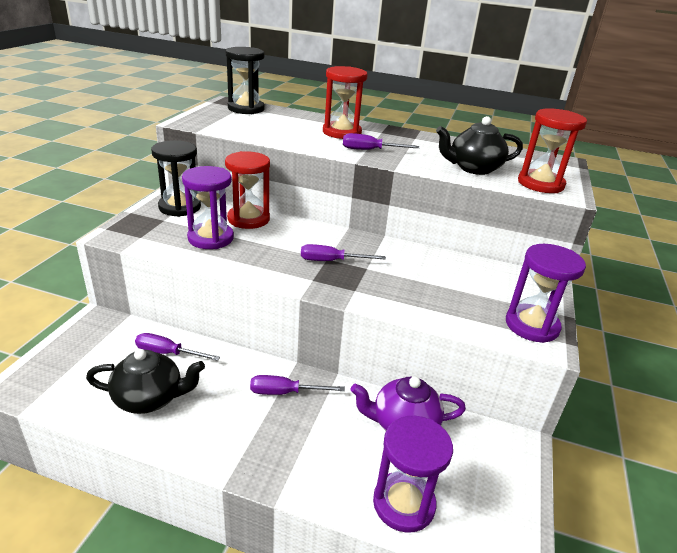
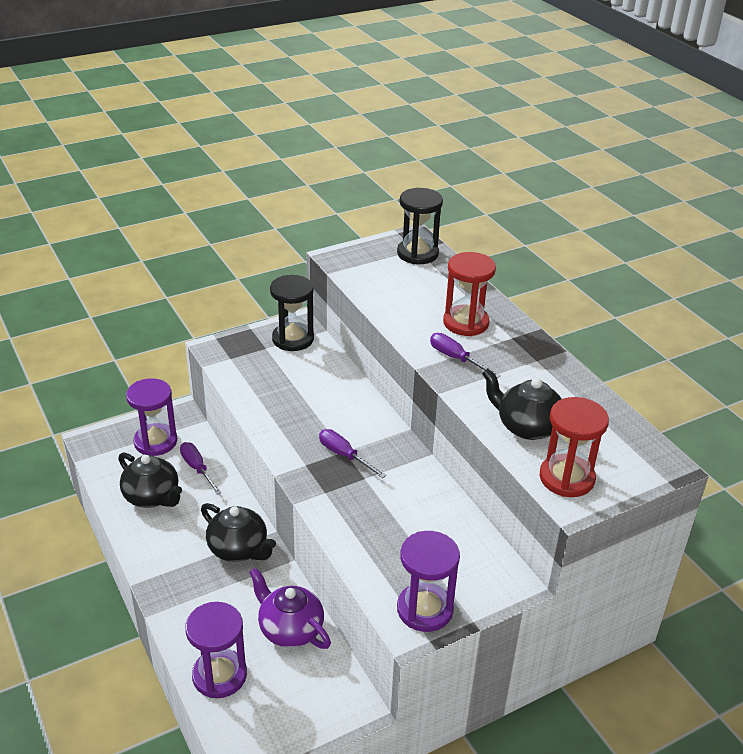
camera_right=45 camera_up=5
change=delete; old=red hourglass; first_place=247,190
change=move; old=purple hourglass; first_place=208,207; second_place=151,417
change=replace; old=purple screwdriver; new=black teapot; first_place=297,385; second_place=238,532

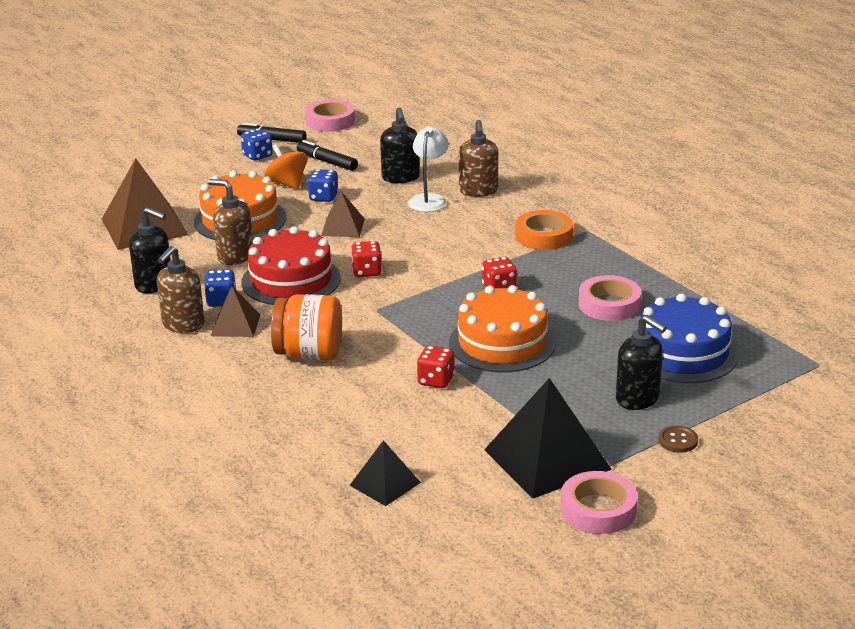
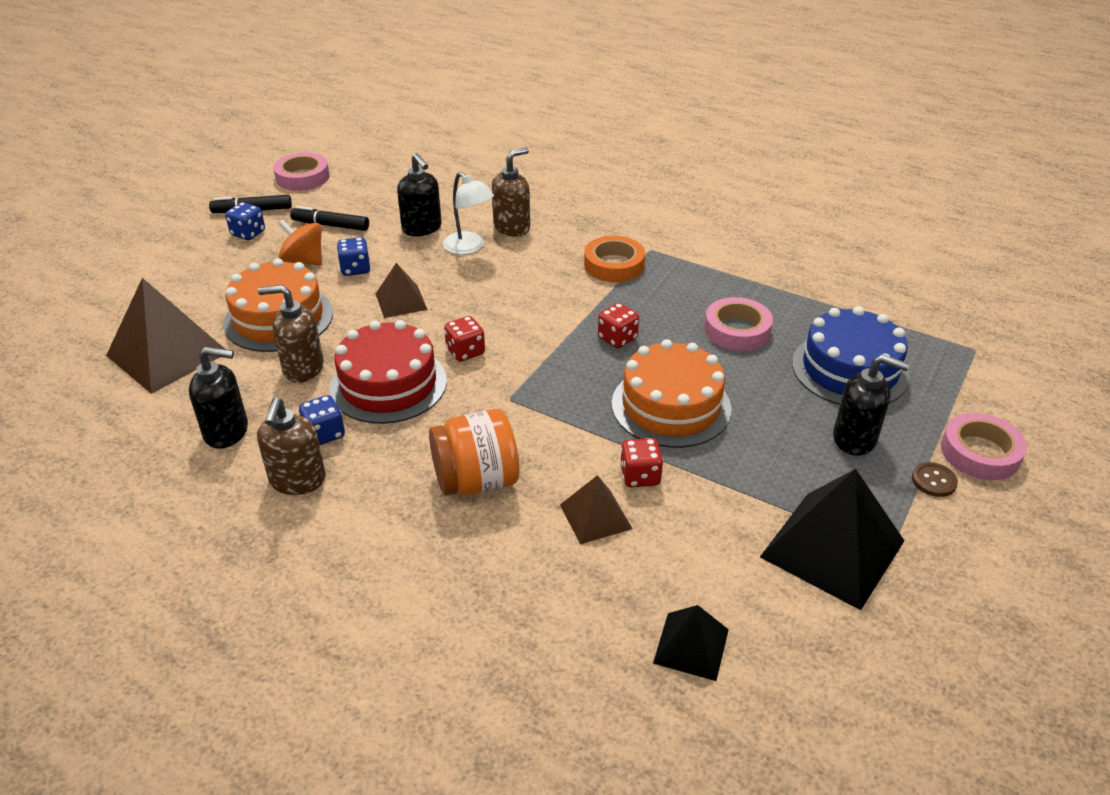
camera_right=-25 camera_up=10
change=move; old=brown pyramid; first_place=236,311; second_place=596,509
change=move; old=pink tape; first_place=599,502; second_place=984,446
change=rotate; old=white lamp; first_place=428,169; second_place=468,213; degrees=150
change=rotate; old=brown soap dispenser; first_place=478,158; second_place=511,192; degrees=-105

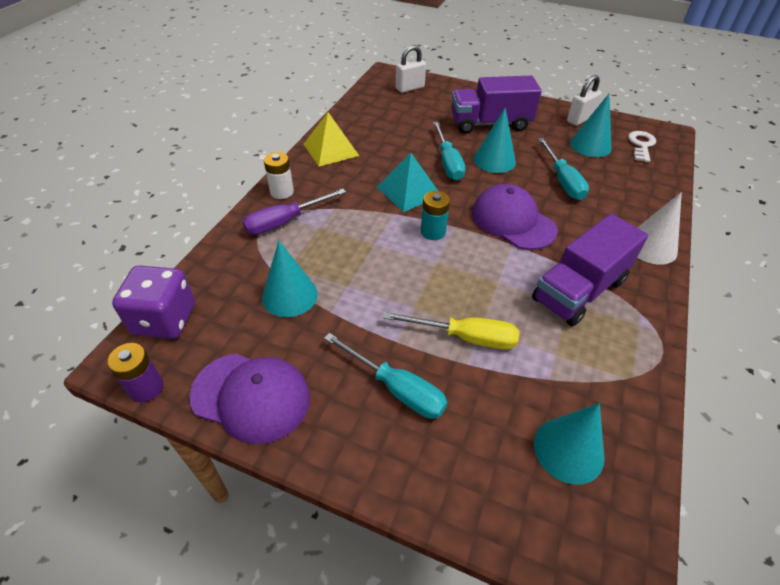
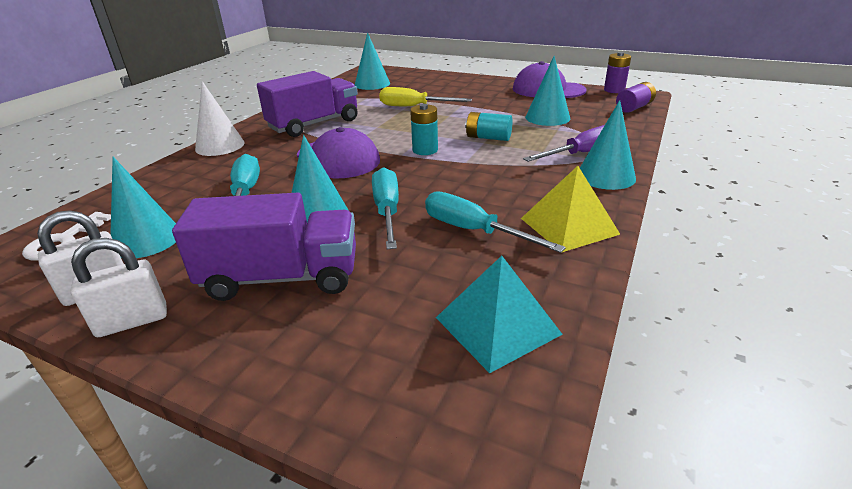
camera_right=-175 camera_up=-15
change=insert; new=turquoise battery; second_place=489,126
change=move; old=turquoise screwdriver; first_place=385,376; second_place=495,222
change=move; old=turquoise pyramid; first_place=407,182; second_place=499,314
change=move; old=white padlock; first_place=411,69; second_place=119,287
change=replace; old=purple dice; new=purple battery; first_place=153,302; second_place=636,97
change=replace; old=white battery; new=turquoise cone; first_place=279,175; second_place=608,145

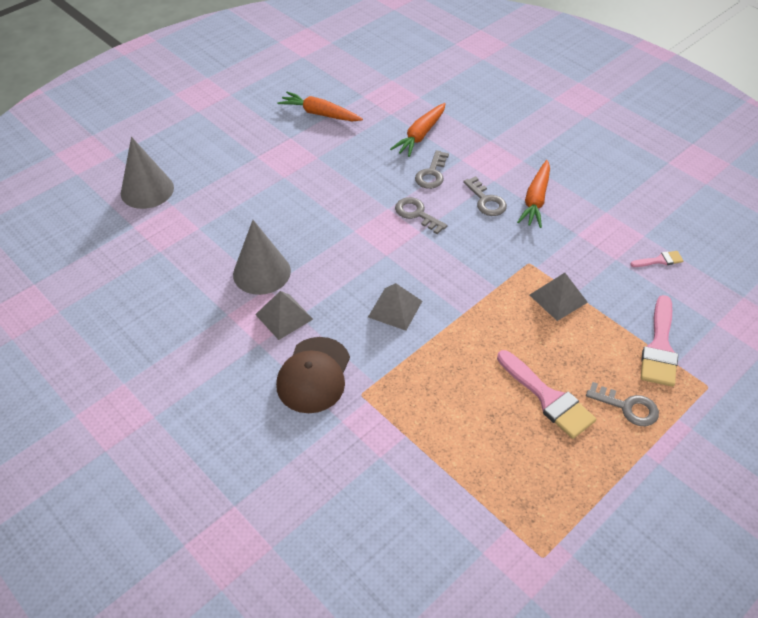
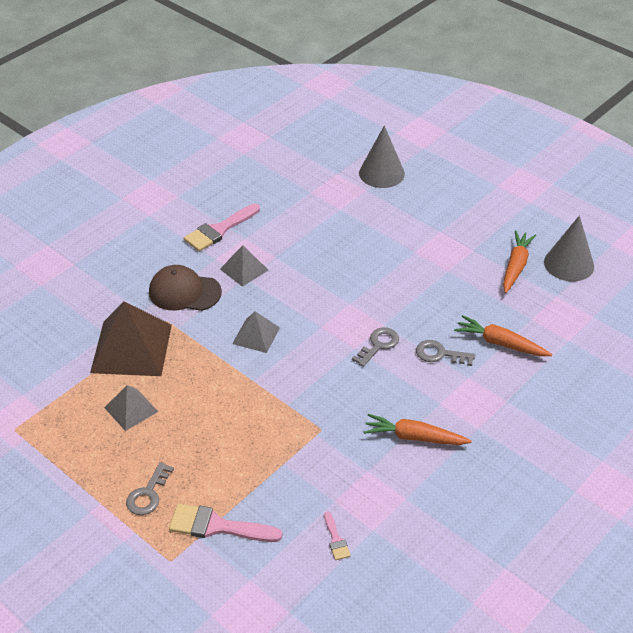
camera_right=85 camera_up=-5
change=delete; old=grey key; first_place=485,196
change=insert; new=brown pyramid; second_place=131,338
change=move; old=grey cone; first_place=262,257; second_place=569,248
change=move; old=pink brush; first_place=546,394; second_place=222,228
change=move; old=grey pyramid; first_place=559,297; second_place=131,408

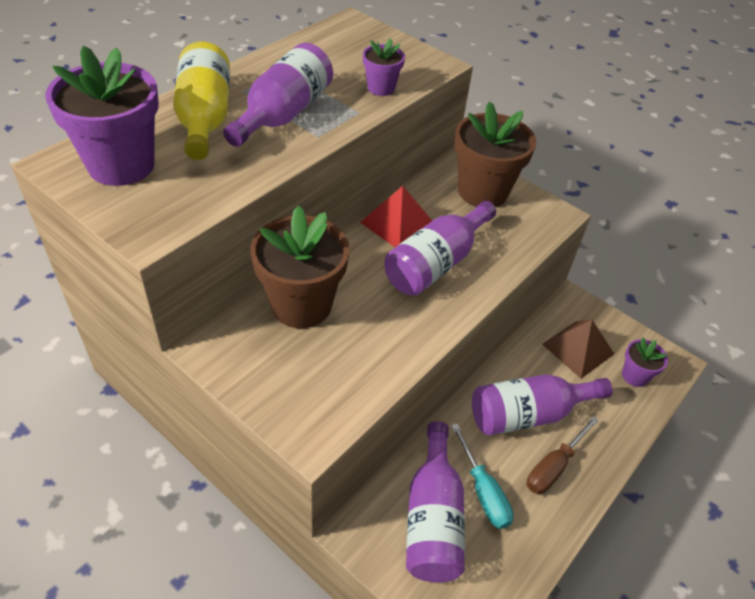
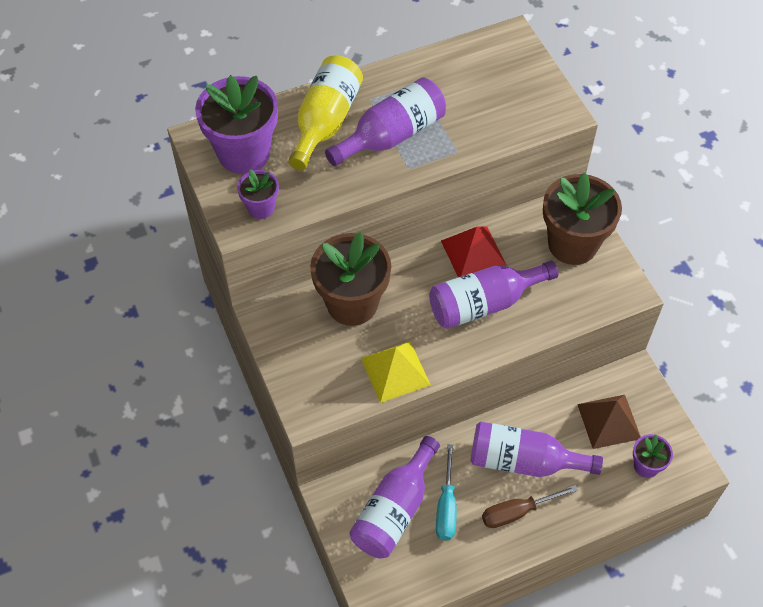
camera_right=30 camera_up=10
change=insert; new=yellow pyramid; second_place=396,372
change=move; old=purple flower pot; first_place=384,67; second_place=258,194

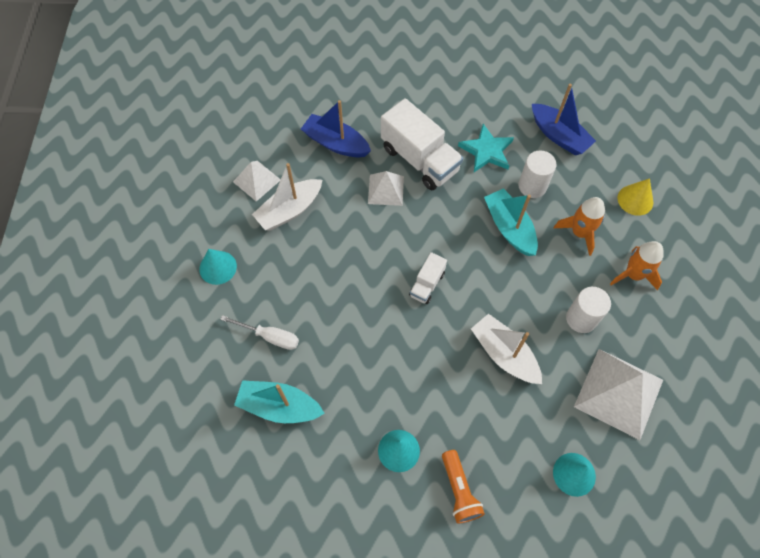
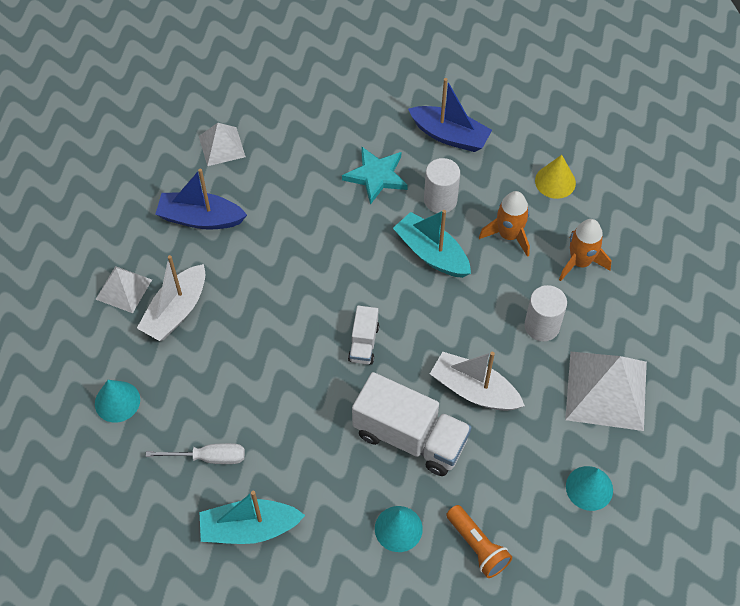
camera_right=-20 camera_up=-5
change=move; old=white pyramid; first_place=386,188; second_place=222,144
change=move; old=white truck; first_place=422,144; second_place=412,424

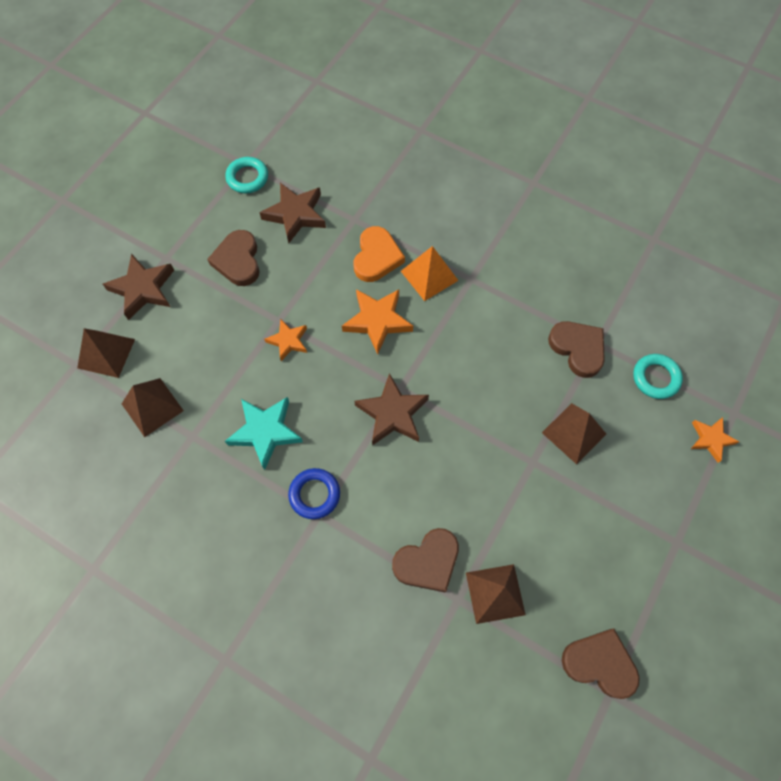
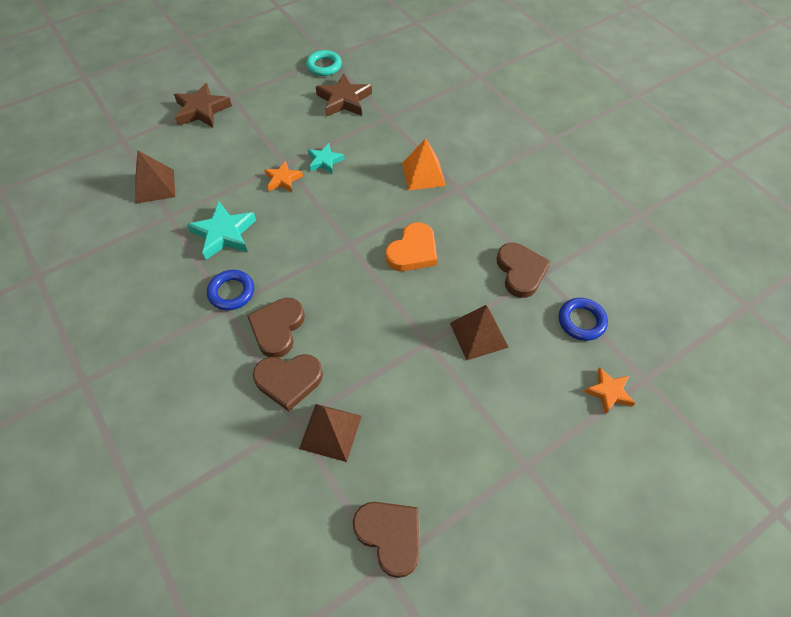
camera_right=25 camera_up=-10
change=delete; old=brown pyramid; first_place=106,353
change=delete; old=orange star; first_place=377,322
change=delete; old=brown star; first_place=391,409
change=insert; new=turquoise star; second_place=326,158
change=move; old=brown heart; first_place=233,258; second_place=276,328
change=move; old=orange heart; first_place=379,254; second_place=411,246
change=recolor; old=turquoise ring; new=blue ring; first_place=658,376; second_place=583,319

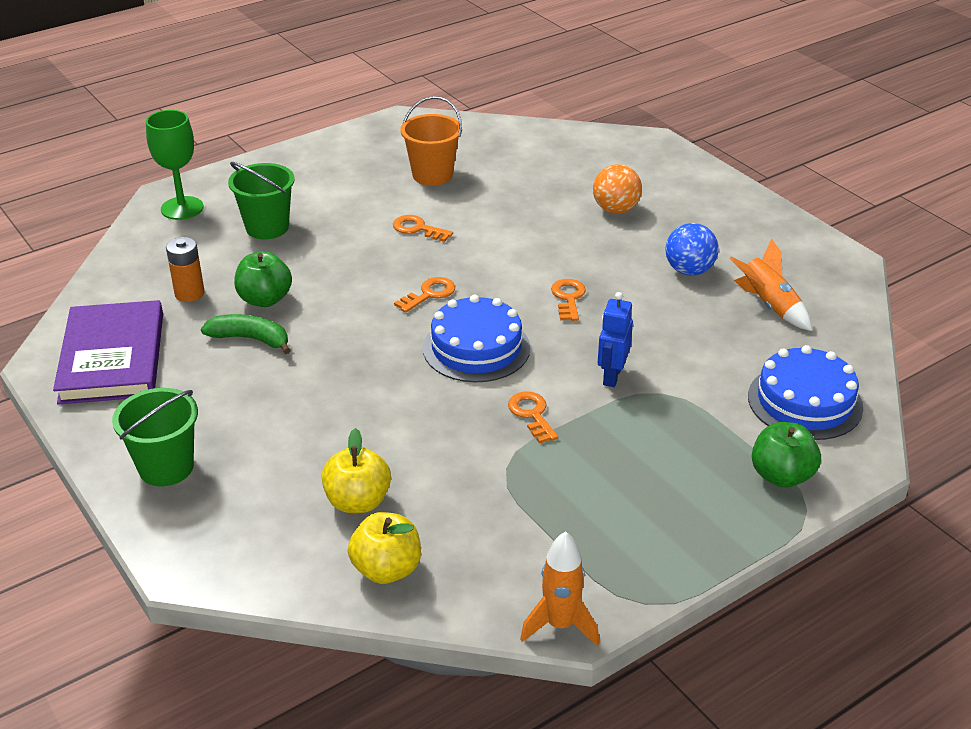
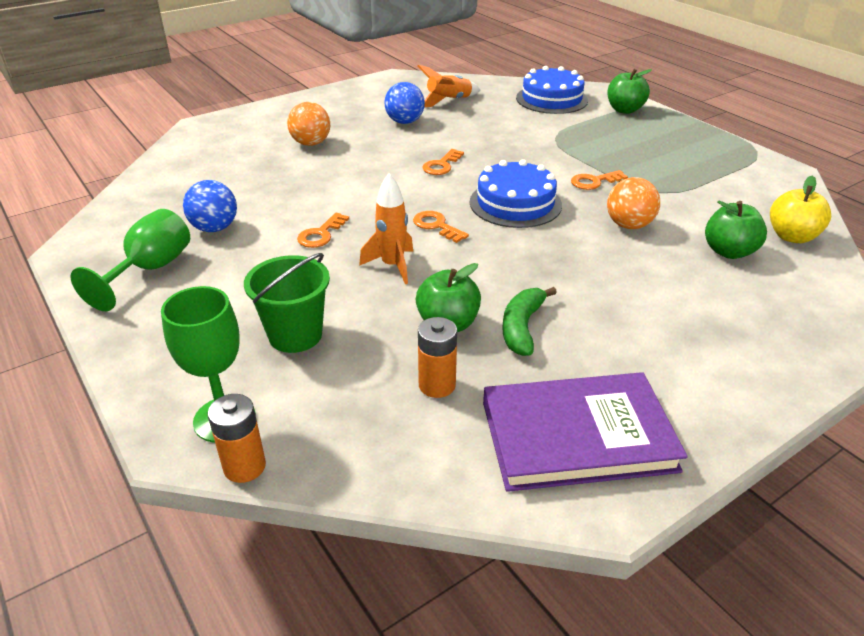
camera_right=-90 camera_up=0
change=delete; old=green bucket; first_place=155,437
change=delete; old=blue robot; first_place=615,339
change=insert; new=green goblet; second_place=130,260
change=insert; new=orange battery; second_place=237,438
change=insert; new=orange ball; second_place=633,203
change=move; old=orange rocket; first_place=559,588; second_place=386,229
change=replace; old=orange bucket; new=blue ball; first_place=431,141; second_place=210,206
change=recolor; old=yellow apple; new=green apple; first_place=356,470; second_place=736,229
change=rotate; old=orange key; first_place=568,300; second_place=443,162; degrees=-60

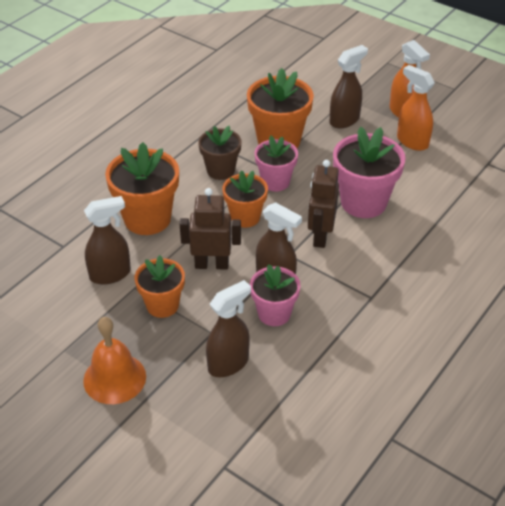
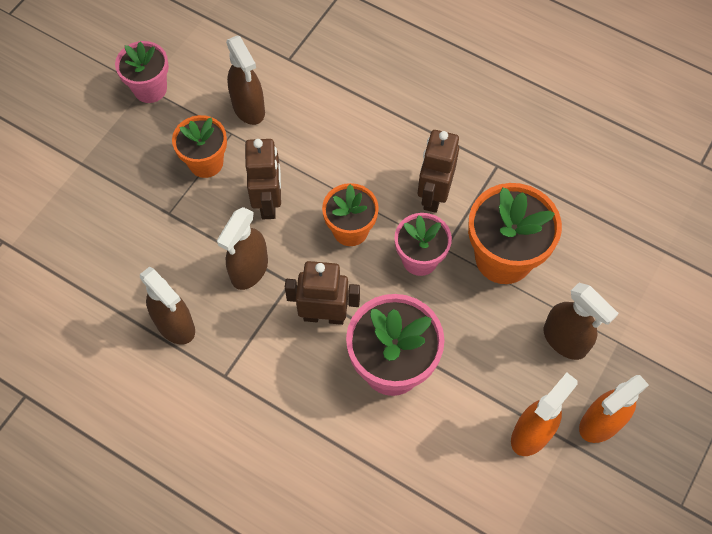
camera_right=85 camera_up=20
change=delete; old=orange bell; first_place=114,360
change=delete; old=orange flower pot; first_place=142,188
change=move; old=brown spray bottle; first_place=228,328; second_place=167,305
change=move; old=pink flower pot; first_place=275,295; second_place=142,72
change=replace; old=brown flower pot; new=brown robot; first_place=219,153; second_place=438,171

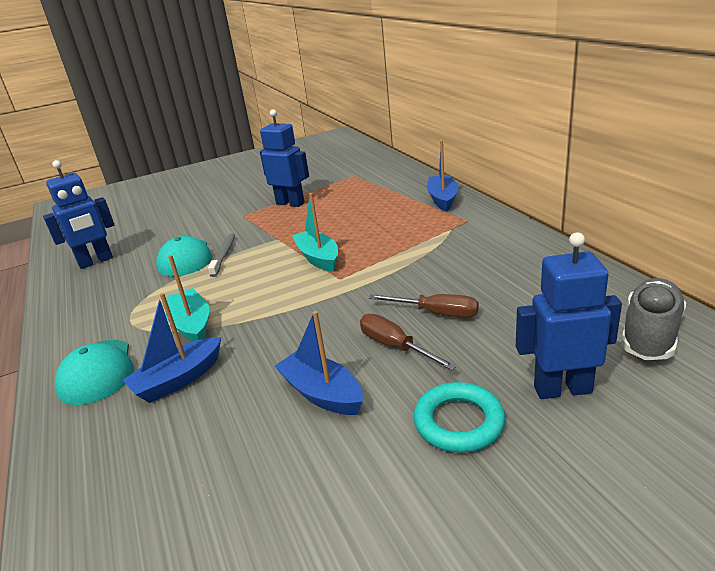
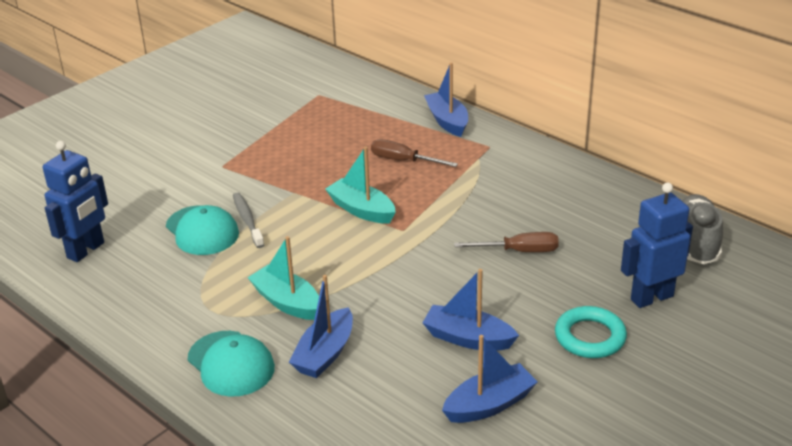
camera_right=-25 camera_up=5
change=delete; old=blue robot; first_place=284,158
change=insert; new=blue boat; second_place=490,379
change=move; old=brown screwdriver; first_place=408,342; second_place=414,153

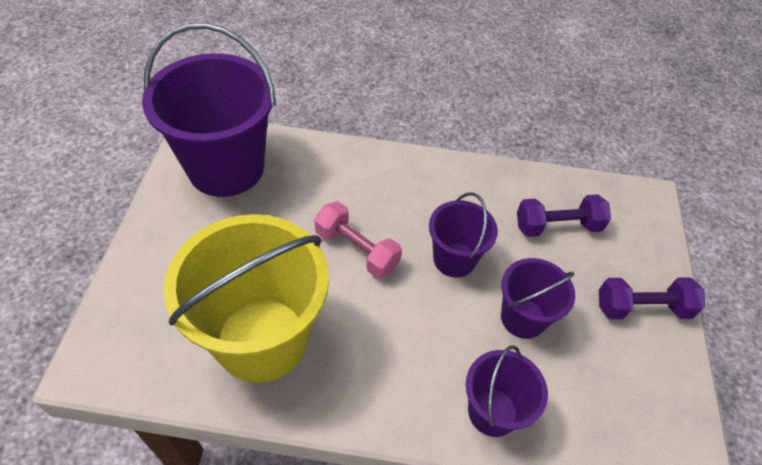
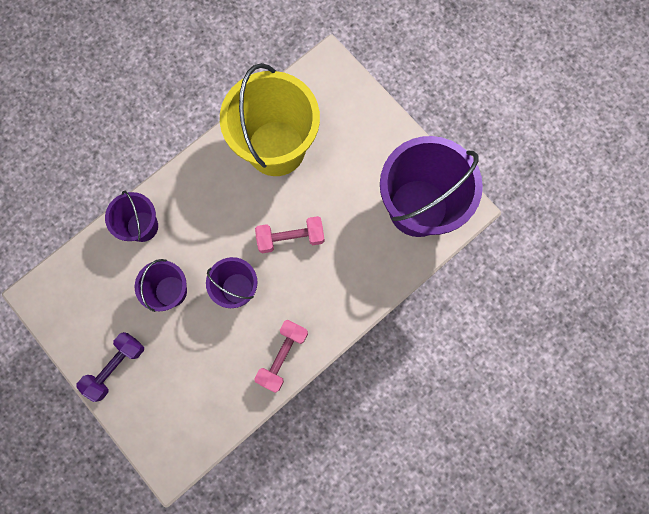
camera_right=135 camera_up=25
change=delete; old=purple dumbbell; first_place=564,215
change=insert; new=pink dumbbell; second_place=281,356

